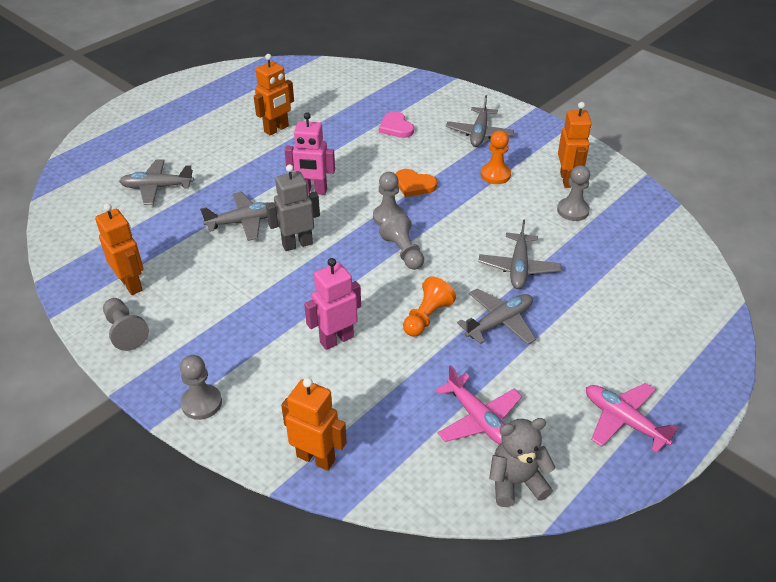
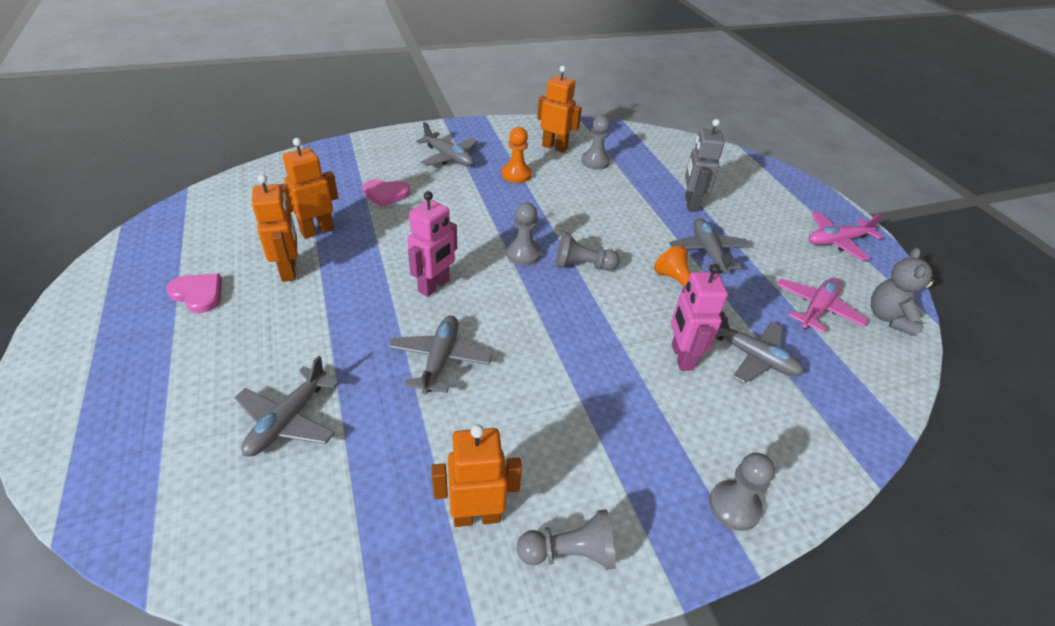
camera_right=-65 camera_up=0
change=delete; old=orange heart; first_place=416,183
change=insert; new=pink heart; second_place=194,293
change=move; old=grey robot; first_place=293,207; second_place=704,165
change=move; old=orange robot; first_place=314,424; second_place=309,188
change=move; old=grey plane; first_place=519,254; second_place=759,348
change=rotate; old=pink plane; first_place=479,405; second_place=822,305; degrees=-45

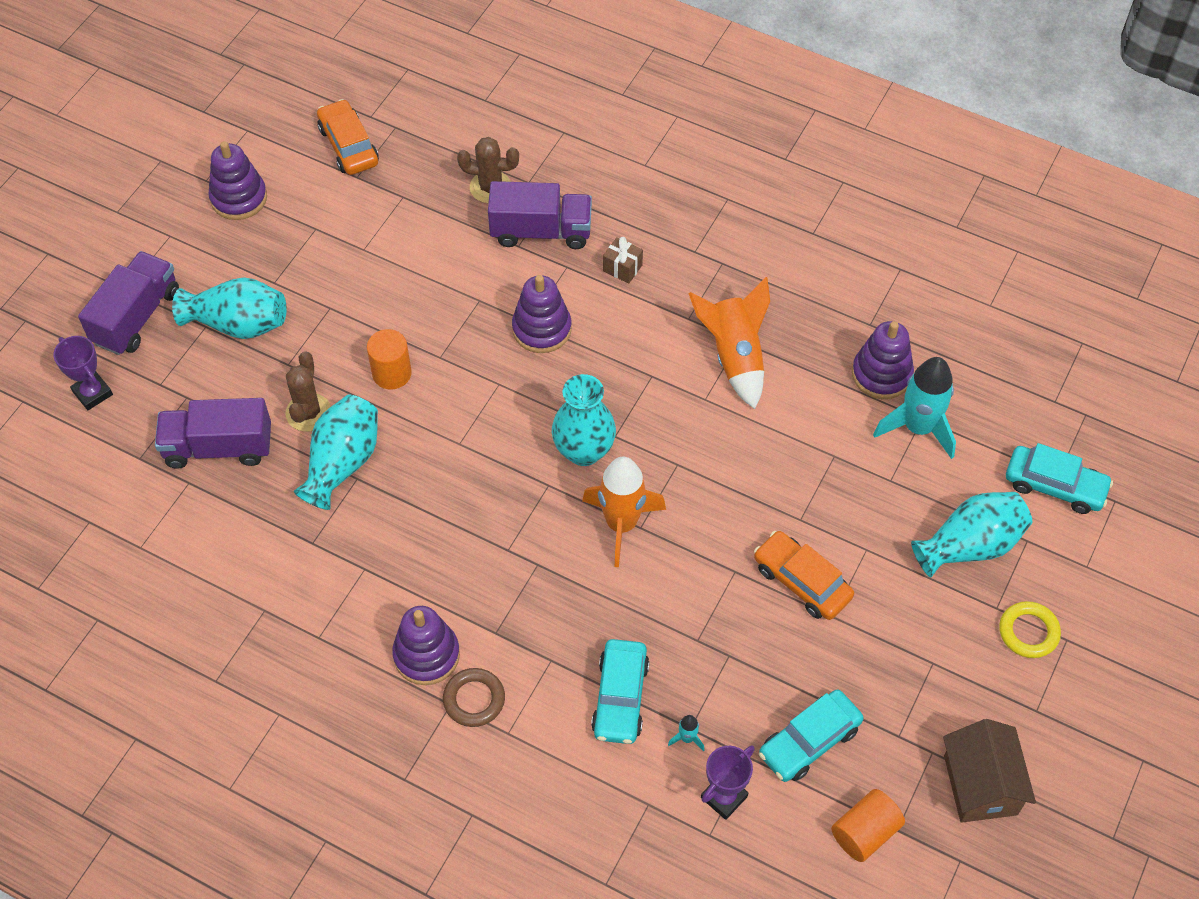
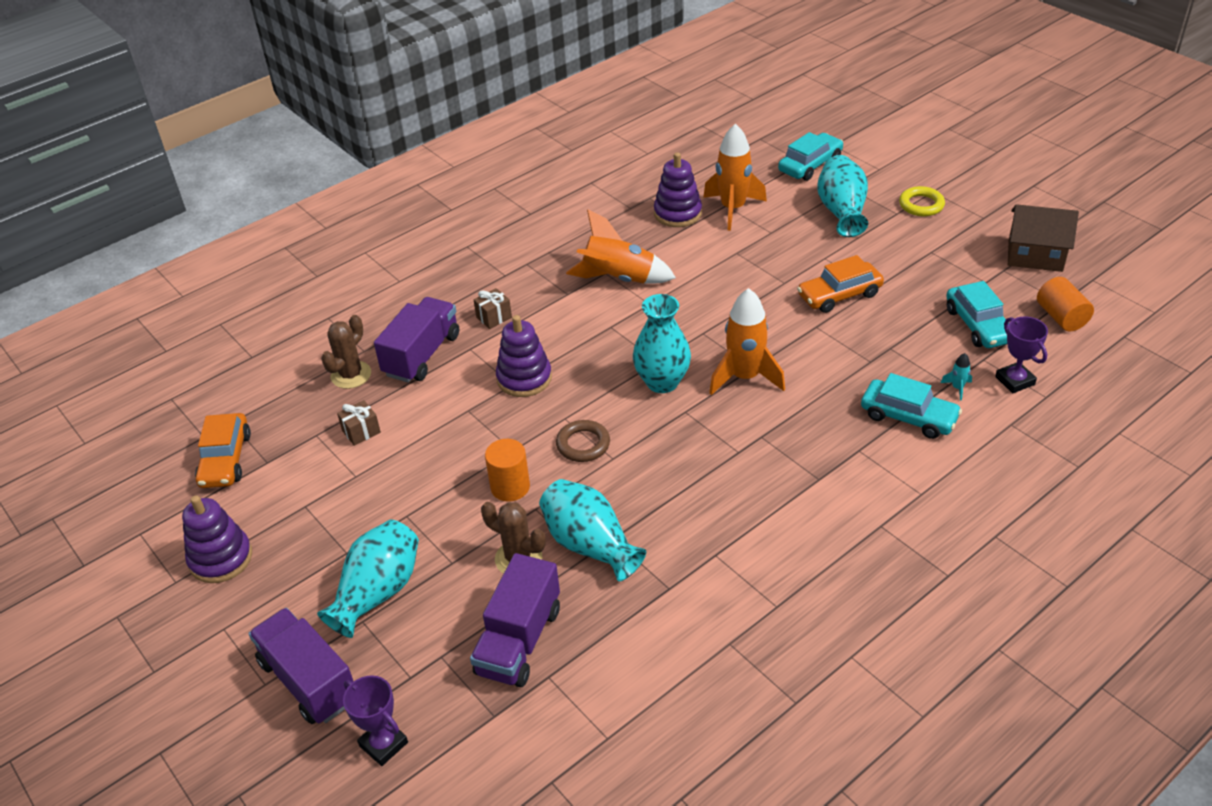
camera_right=-65 camera_up=-15
change=delete; old=purple stacking toy; first_place=426,645
change=insert; new=brown gift; second_place=359,423
change=move; old=brown ring; first_place=474,697; second_place=583,441
change=recolor; old=turquoise rocket; new=orange rocket; first_place=914,408; second_place=735,177
change=rotate; old=purple trophy; first_place=83,373; second_place=375,720; degrees=60
change=rotate; old=orange car; first_place=348,137; second_place=223,450; degrees=-90

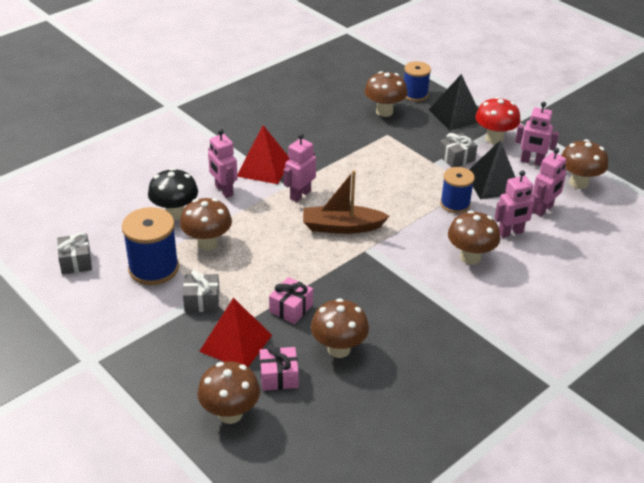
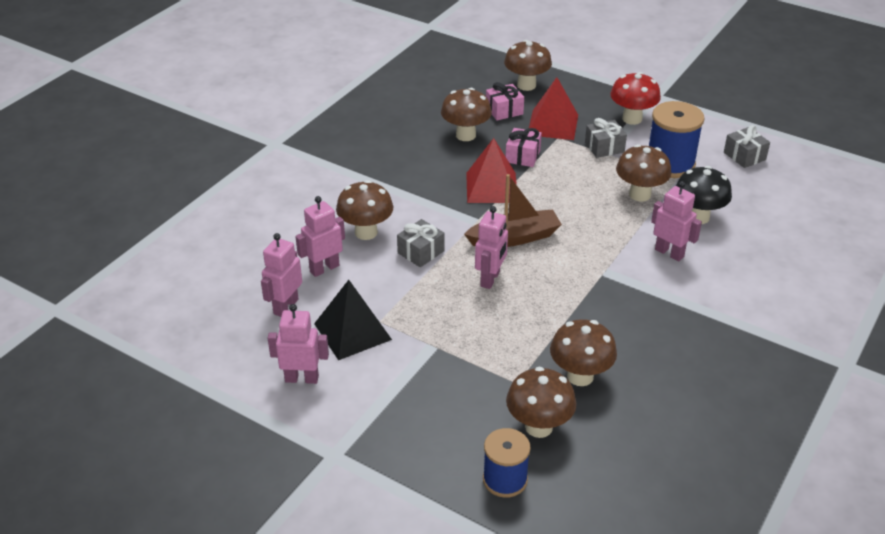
camera_right=165 camera_up=0
change=delete; old=black pyramid; first_place=453,102
change=delete; old=blue spool; first_place=457,190
change=move; old=red pyramid; first_place=263,154; second_place=491,170
change=move; old=pink robot; first_place=300,168; second_place=491,247
change=move; old=grey gift; first_place=458,150; second_place=421,243
change=move; old=red mushroom; first_place=498,120; second_place=635,98
change=move; old=brown mushroom; first_place=584,164; second_place=583,352

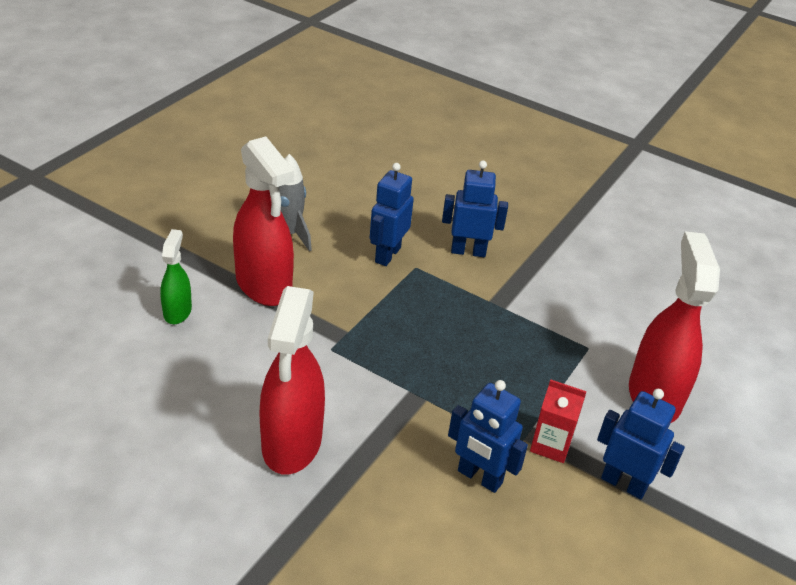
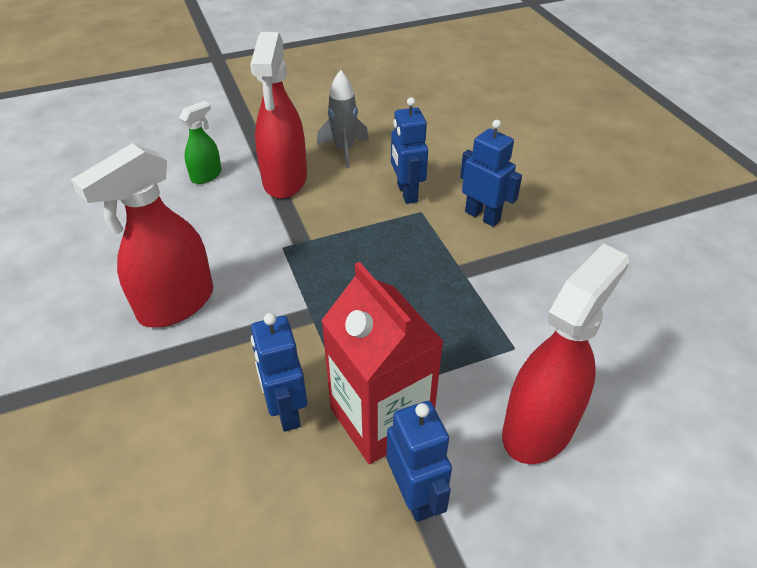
camera_right=40 camera_up=5
change=rotate; old=blue robot; first_place=392,214; second_place=409,150; degrees=-75
change=resize; old=red carton; first_place=558,421; second_place=382,363; factor=1.95

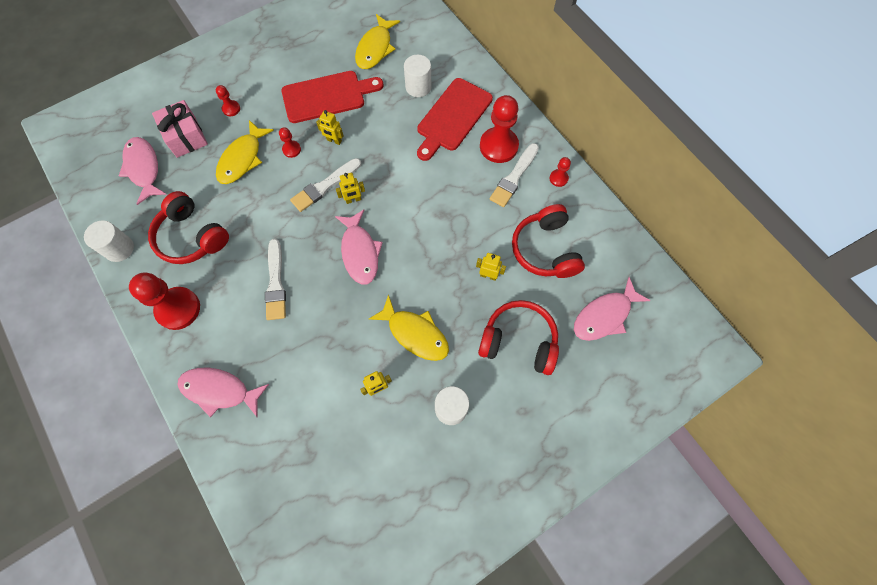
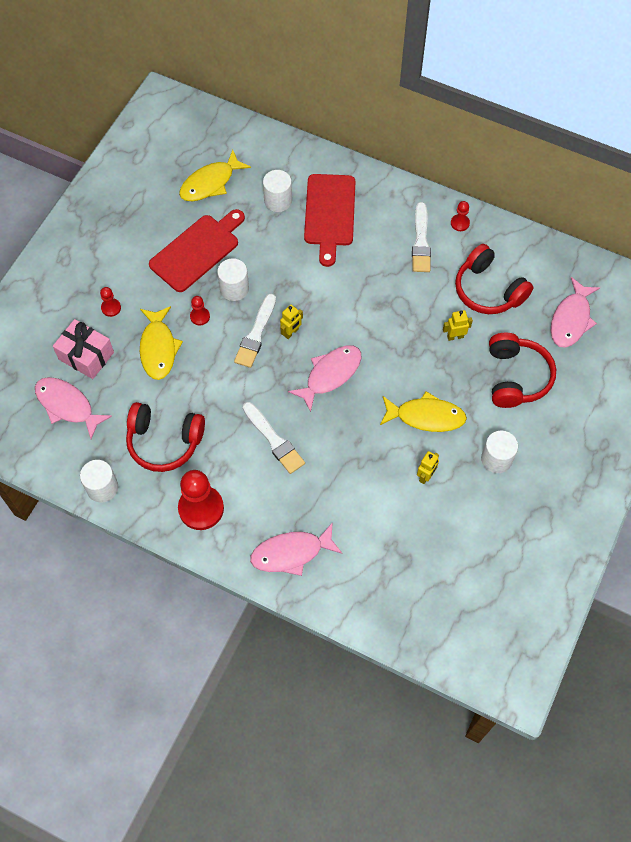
camera_right=-30 camera_up=-5
change=delete; old=red pawn; first_place=499,129
change=replace; old=yellow robot; new=white cylinder; first_place=330,127; second_place=233,279
change=rotate; old=pink fish; first_place=359,247; second_place=324,378; degrees=-90
change=rotate; old=yellow fish; first_place=377,41; second_place=215,175; degrees=60
change=rotate; old=red headphones; first_place=518,337; second_place=522,370; degrees=105

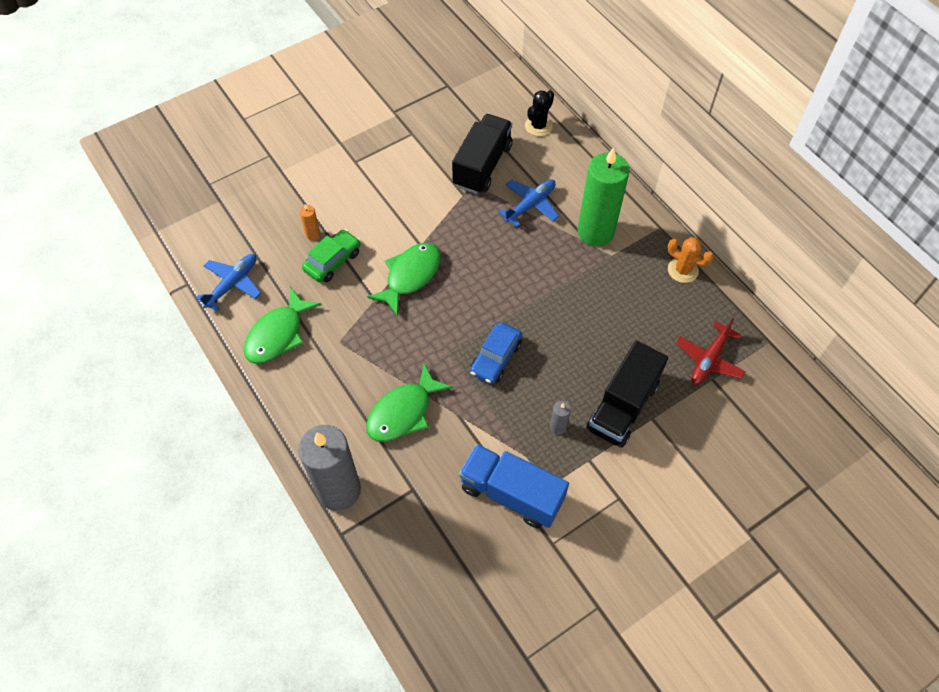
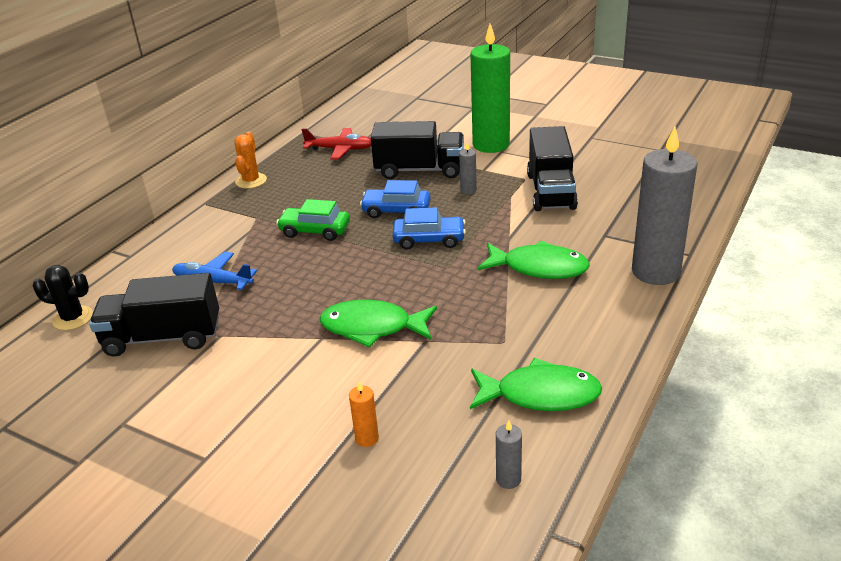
camera_right=-115 camera_up=-25
change=insert; new=blue car; second_place=395,199
change=move; old=green car; first_place=331,255; second_place=313,220
change=move; old=green candle; first_place=604,197; second_place=490,88
change=replace; old=blue plane; new=grey candle; first_place=228,283; second_place=509,454
change=recolor; old=blue truck; new=black truck; first_place=514,486; second_place=552,168

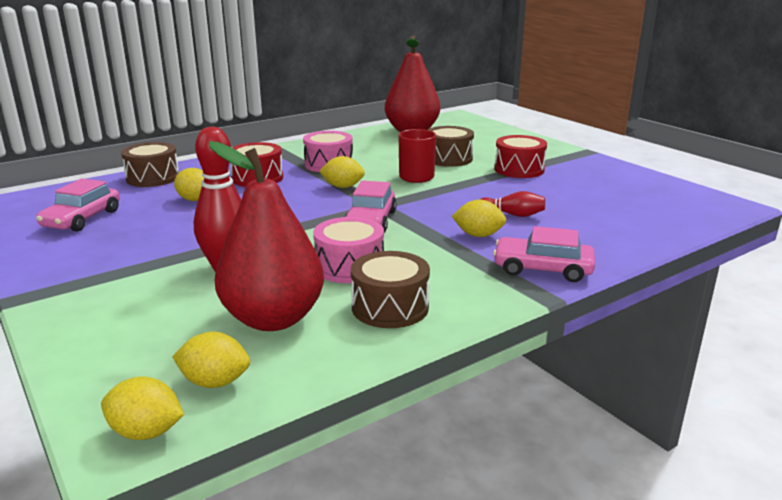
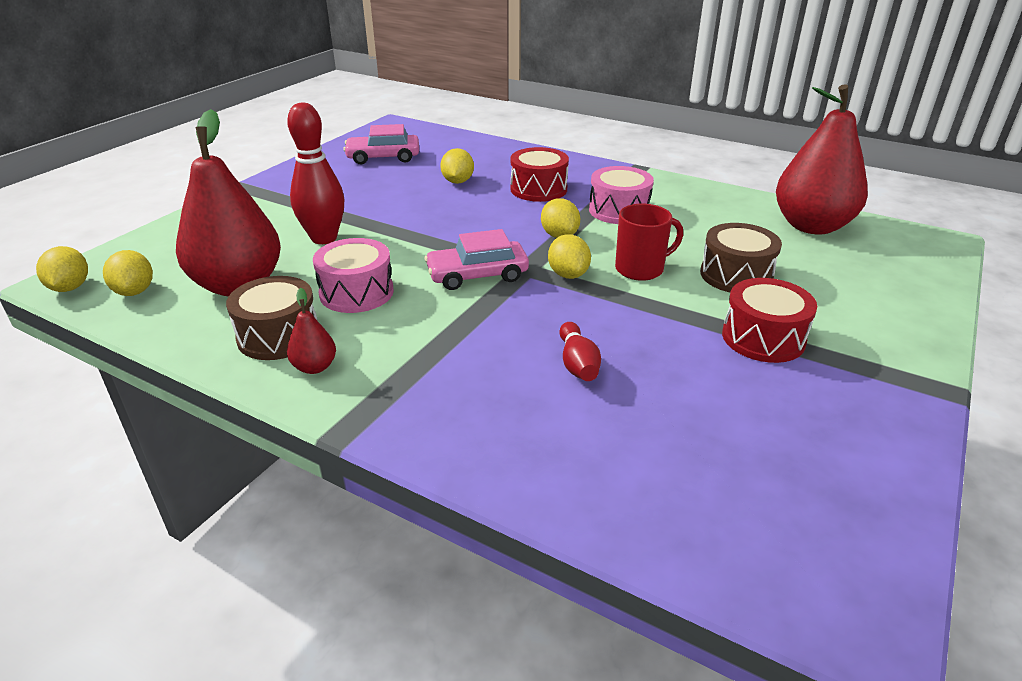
camera_right=65 camera_up=10
change=delete; old=brown drum; first_place=150,164
change=delete; old=pink car; first_place=544,254
change=insert; new=red pear; second_place=311,331
change=move; old=yellow lemon; first_place=479,218; second_place=569,256

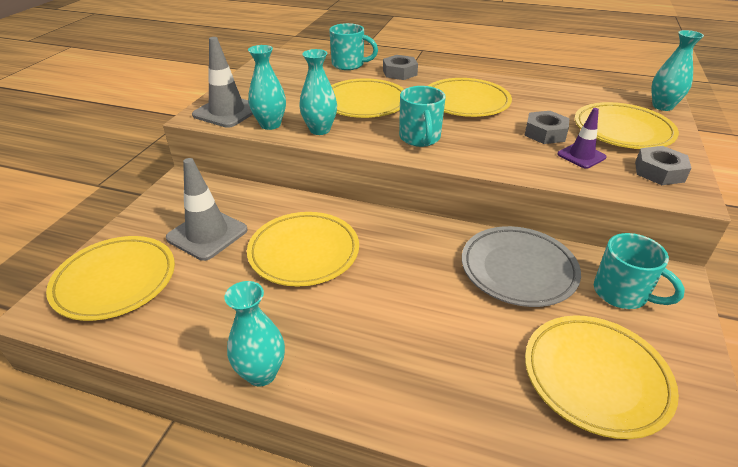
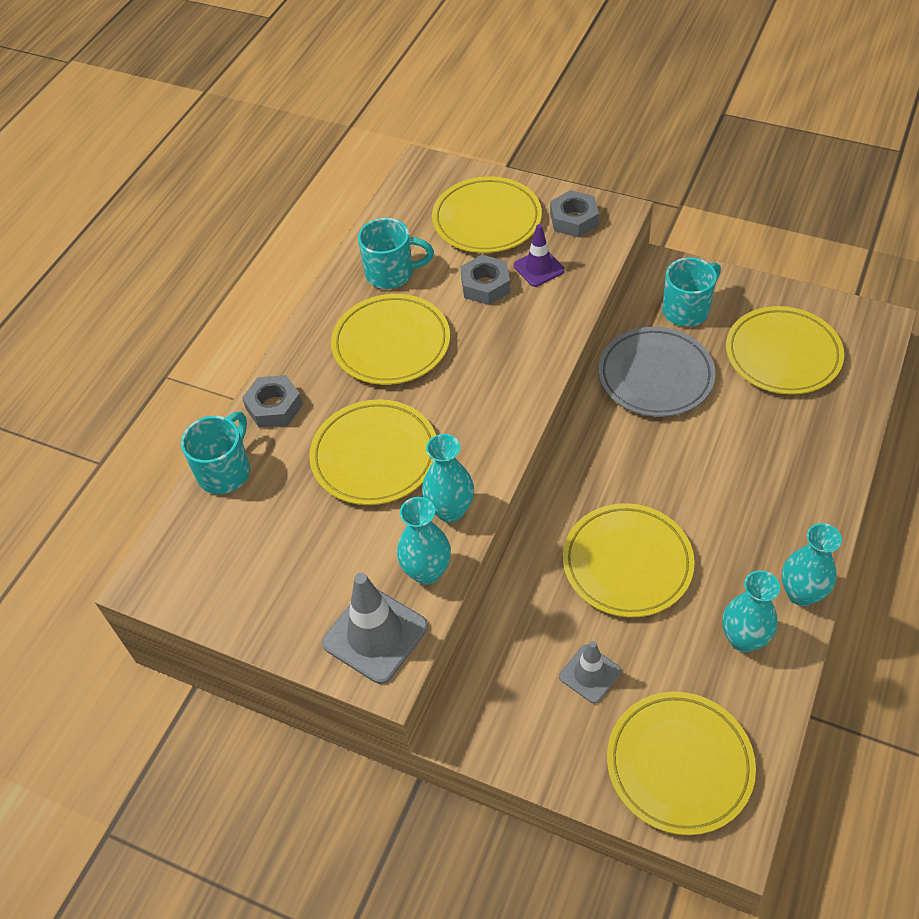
camera_right=-80 camera_up=15
change=move; old=turquoise mug; first_place=422,116; second_place=396,253
change=move; old=turquoise vase; first_place=678,70; second_place=751,611
change=resize; old=grey traffic cone; first_place=207,209; second_place=590,672; factor=0.61

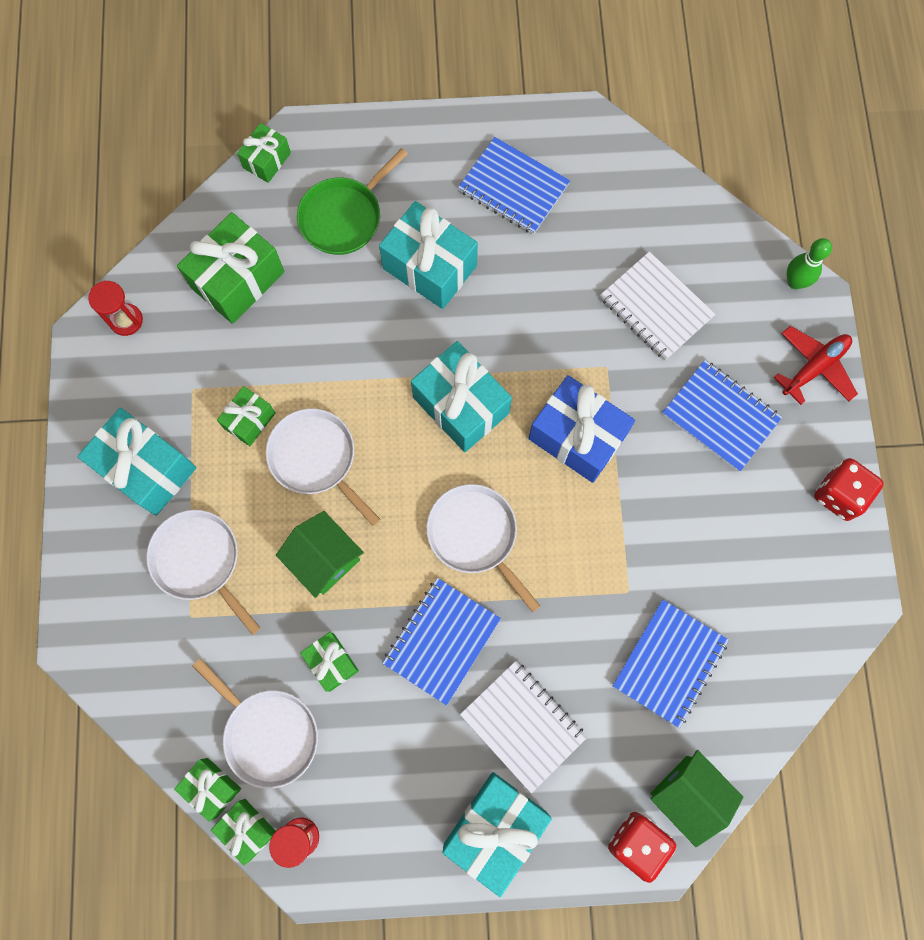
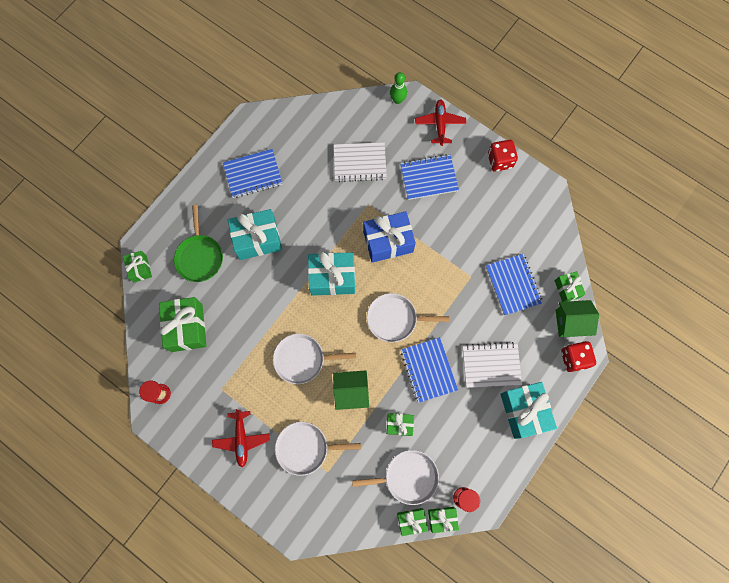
camera_right=-50 camera_up=0
change=move; old=green gift; first_place=246,416; second_place=570,287
change=replace; old=turquoise gift; new=red plane; first_place=136,462; second_place=241,438

